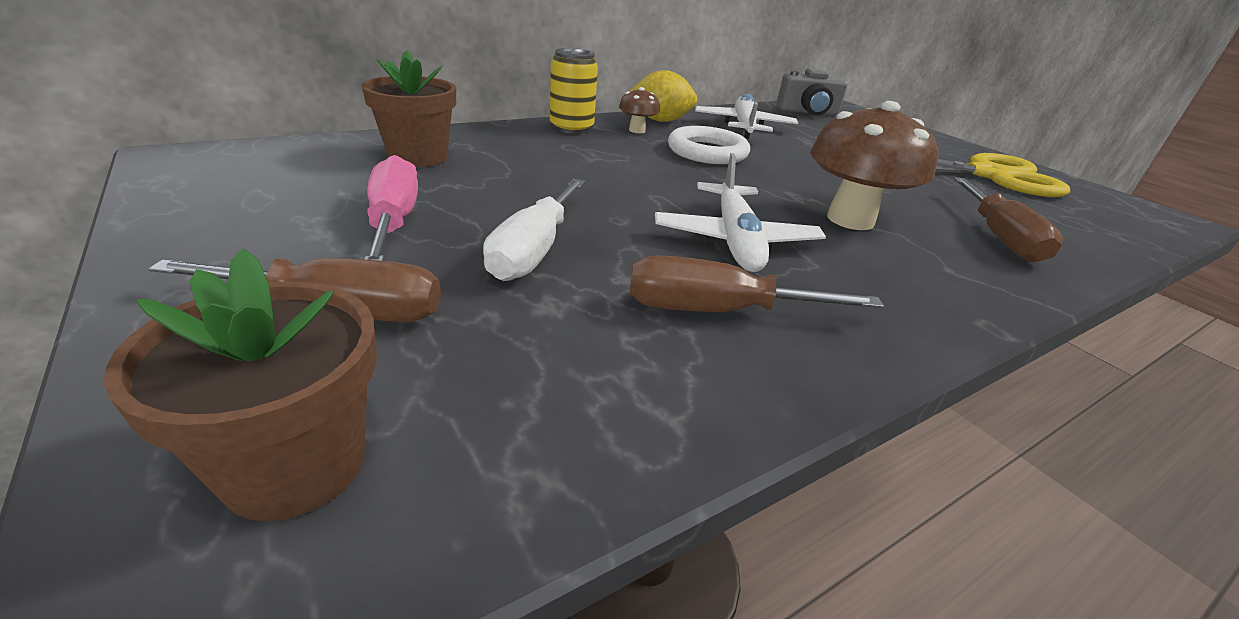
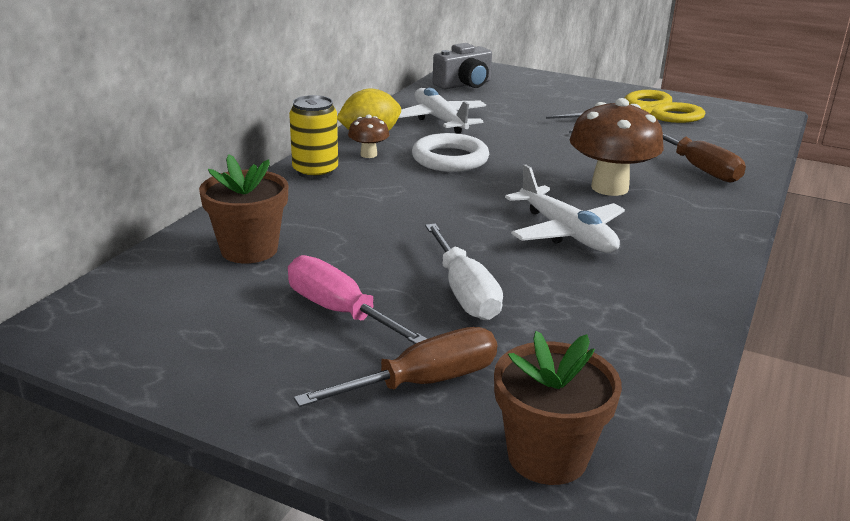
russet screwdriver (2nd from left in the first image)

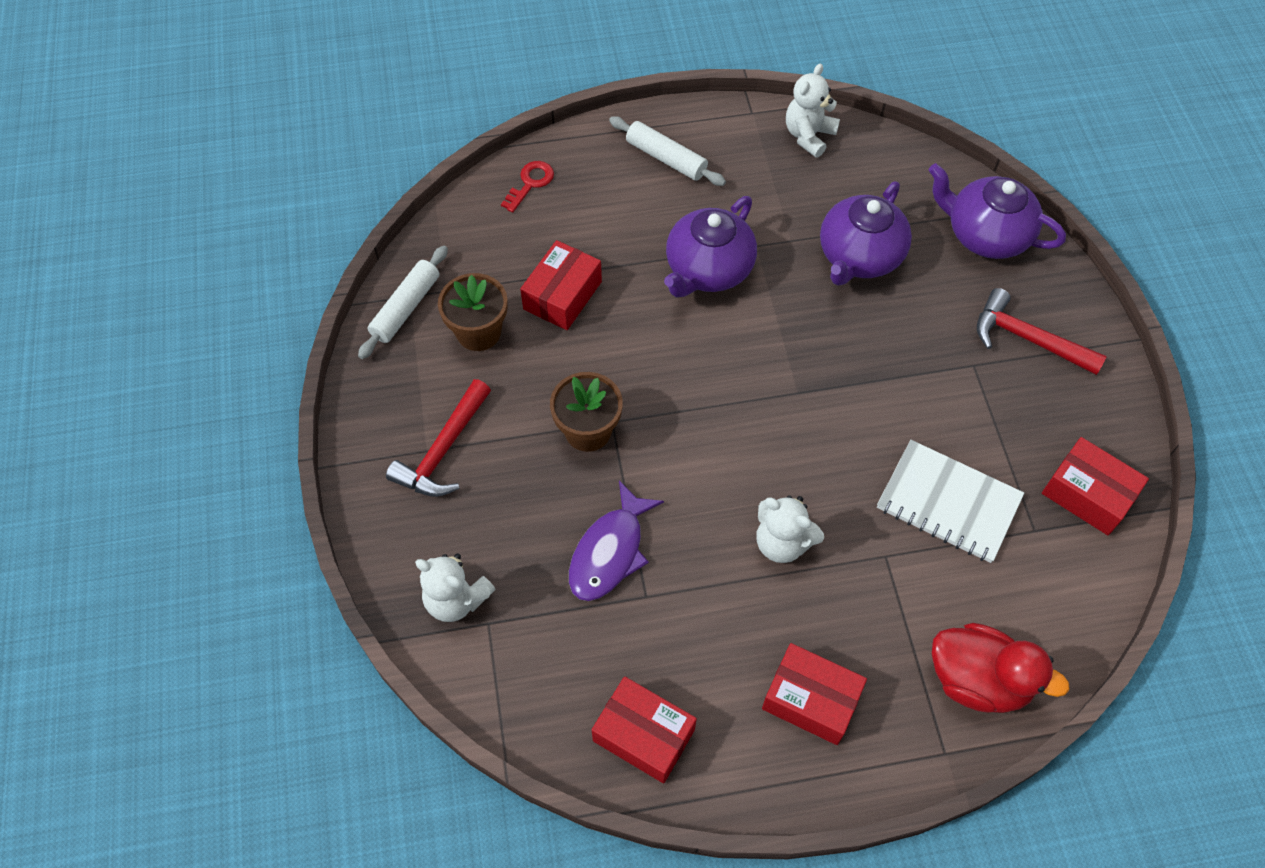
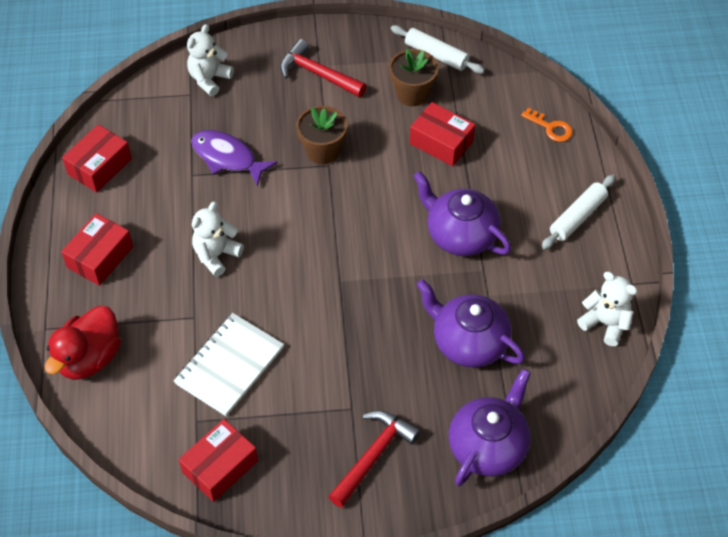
orange-coloured door key

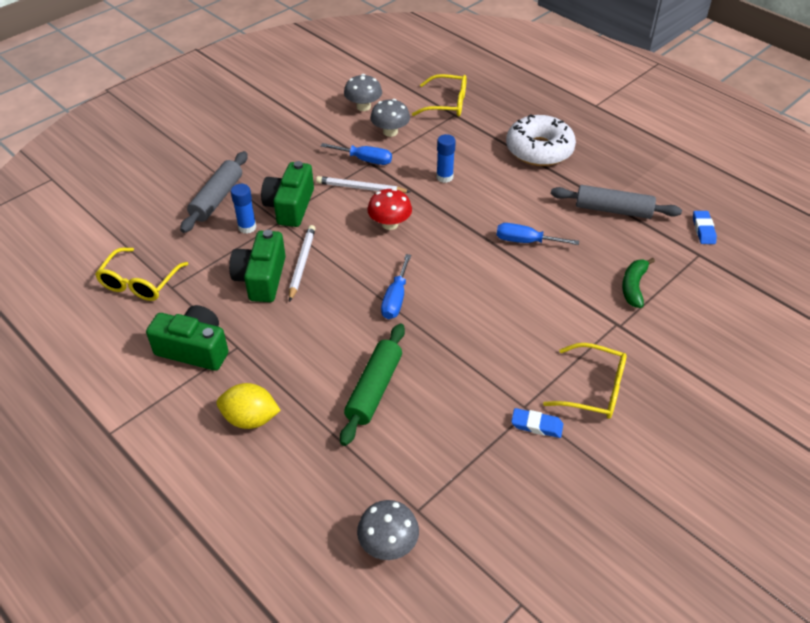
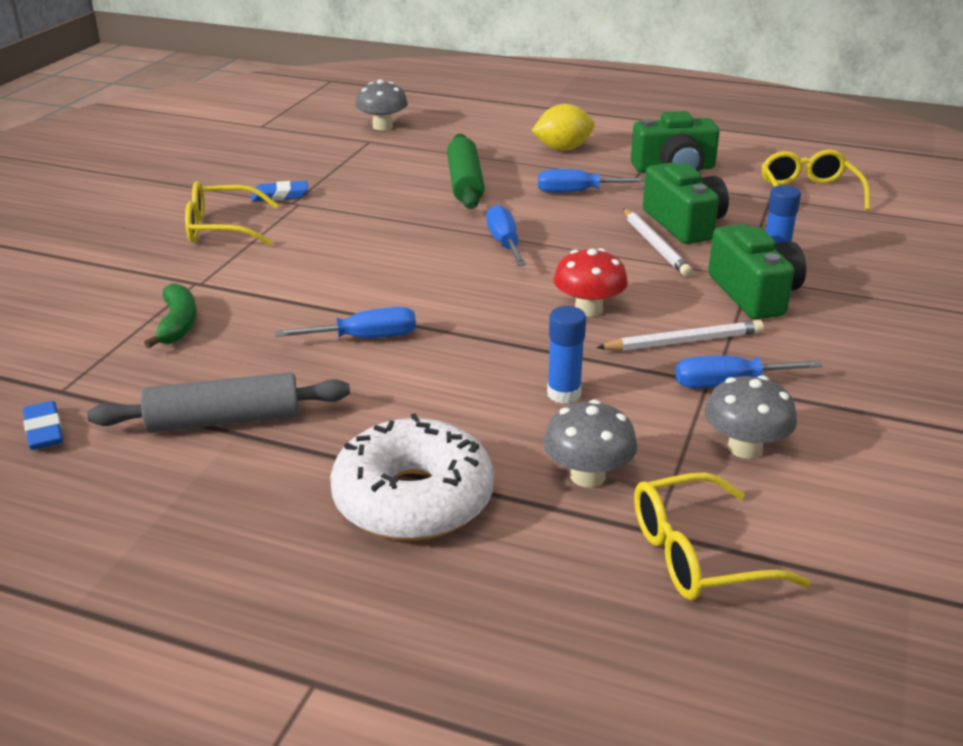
cobalt screwdriver (3rd from left); grey toadstool (2nd from left); grey pastry roller (1st from left in the first image)

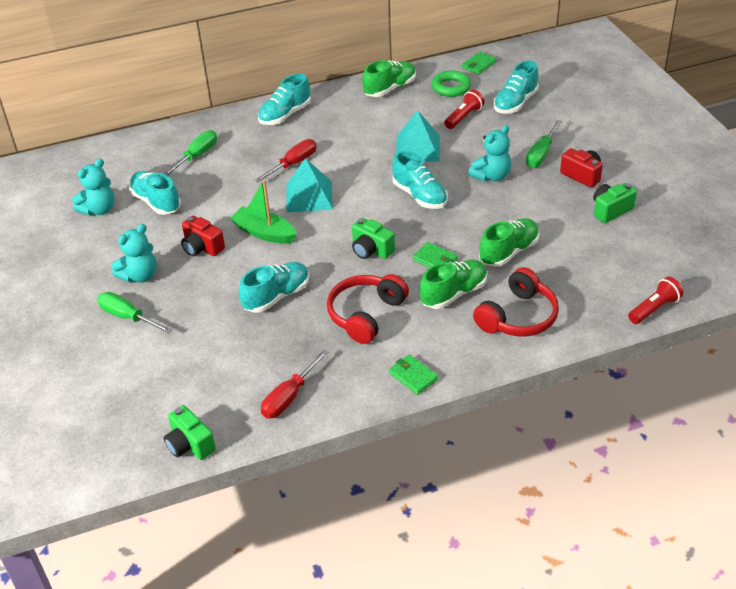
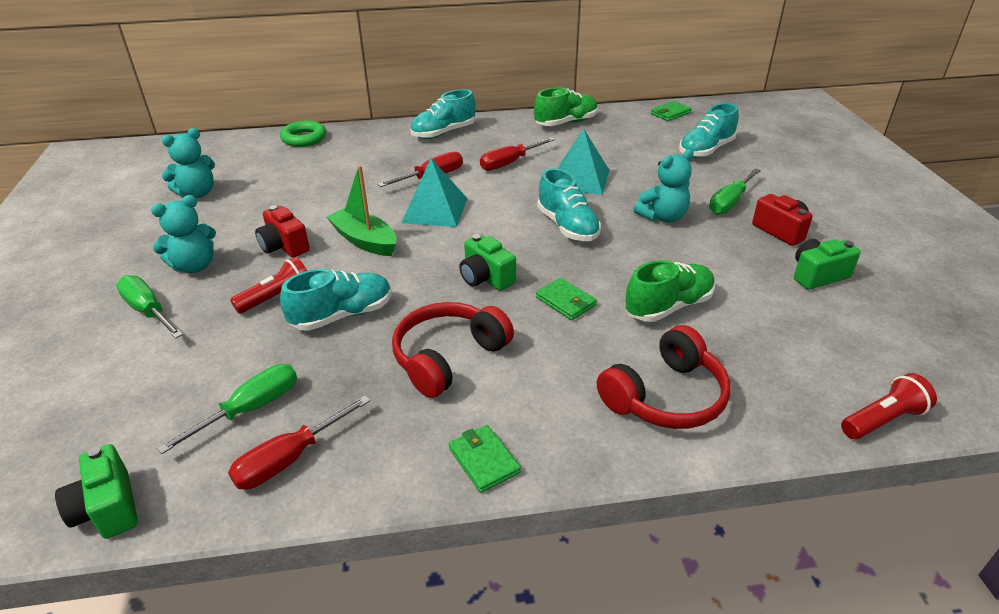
leaf-green screwdriver (2nd from left); scarlet flashlight (1st from left); leaf-green hoop; scarlet screwdriver (3rd from left); turquoise sneaker (1st from left in the first image); leaf-green sneaker (2nd from left in the first image)

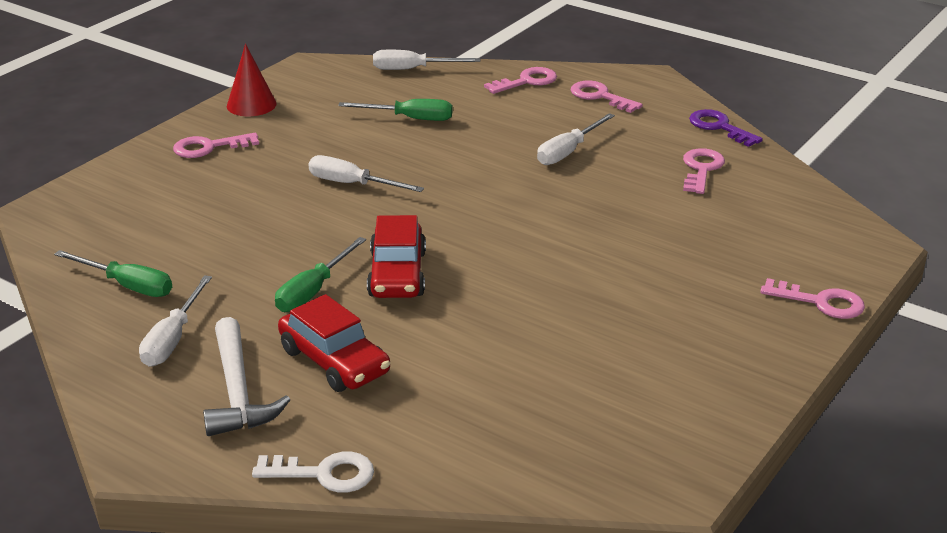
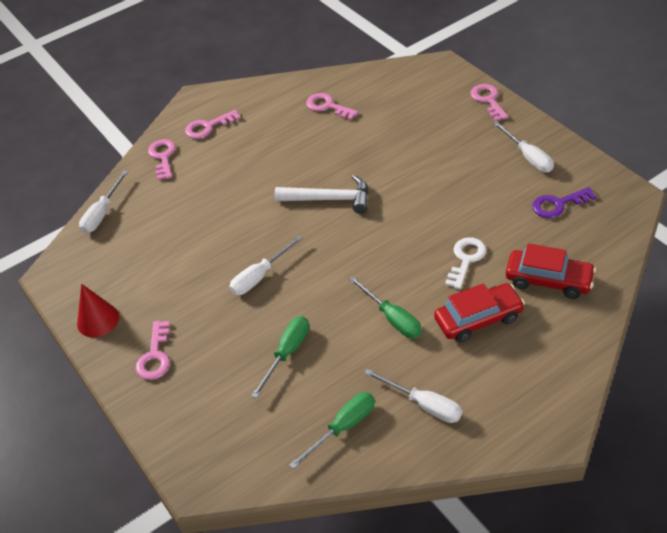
leaf-green screwdriver (1st from left); pure white hammer; pure white door key; pink door key (5th from left); pure white screwdriver (4th from left); scarlet car (2nd from left); purple door key

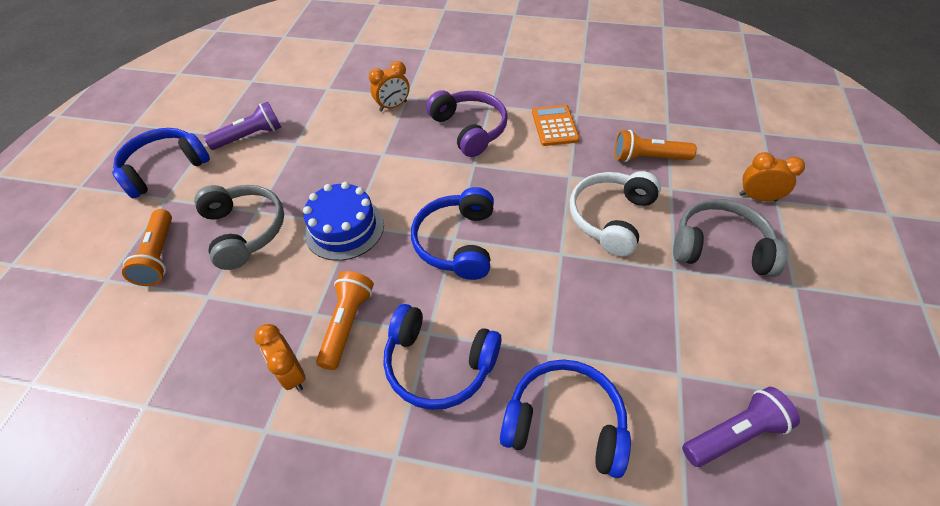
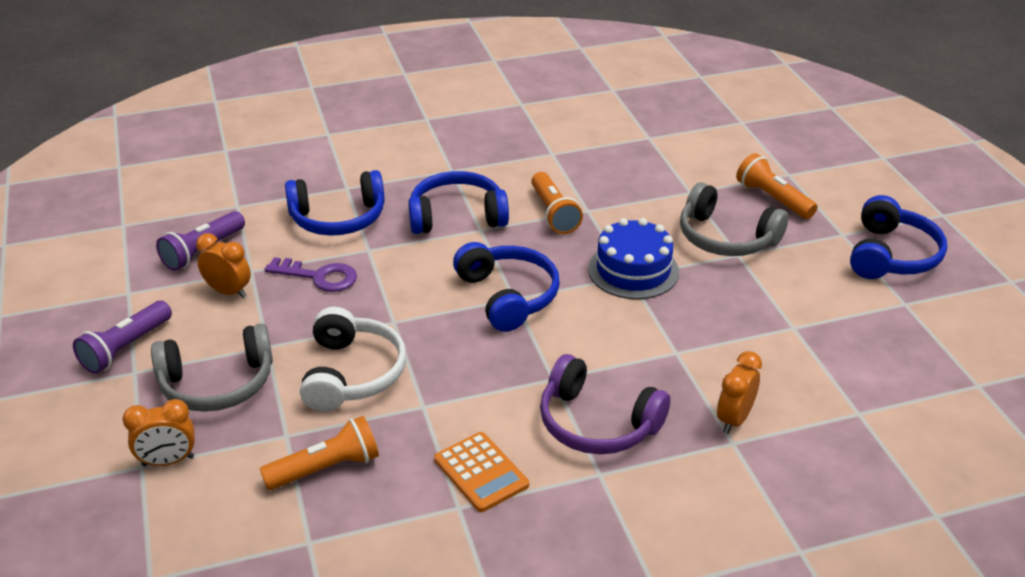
purple flashlight (1st from left); orange-coloured alarm clock (2nd from left); purple door key

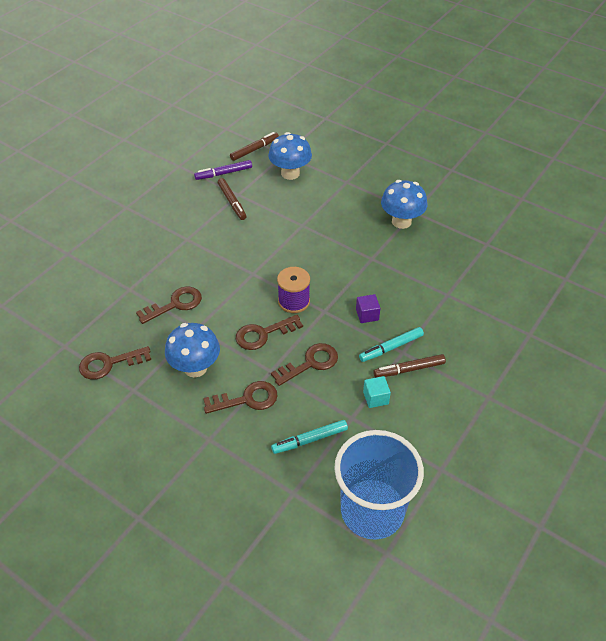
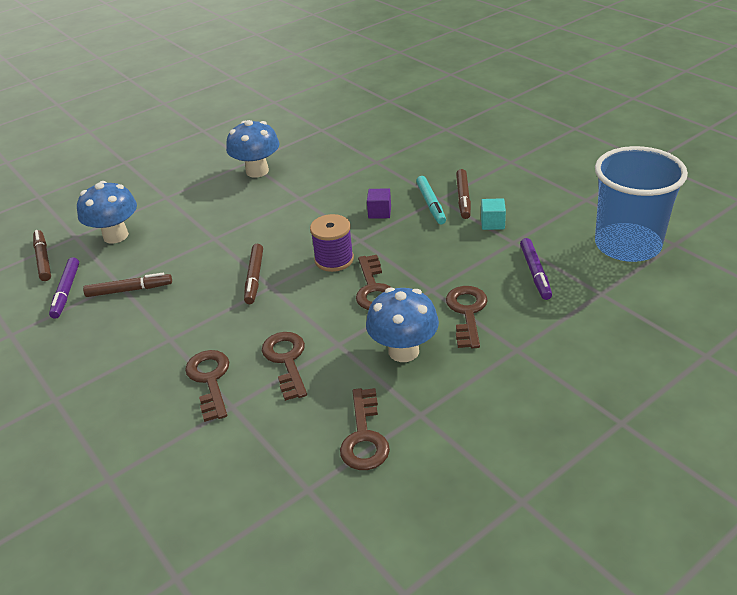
russet door key (1st from left); russet marker pen (3rd from left); purple marker pen (2nd from left)

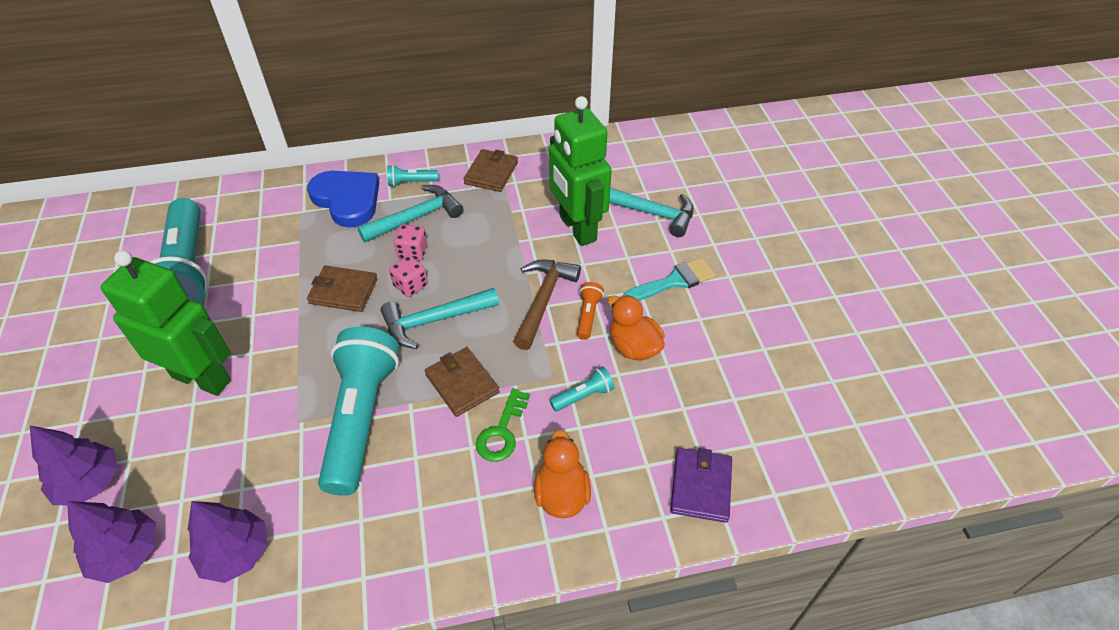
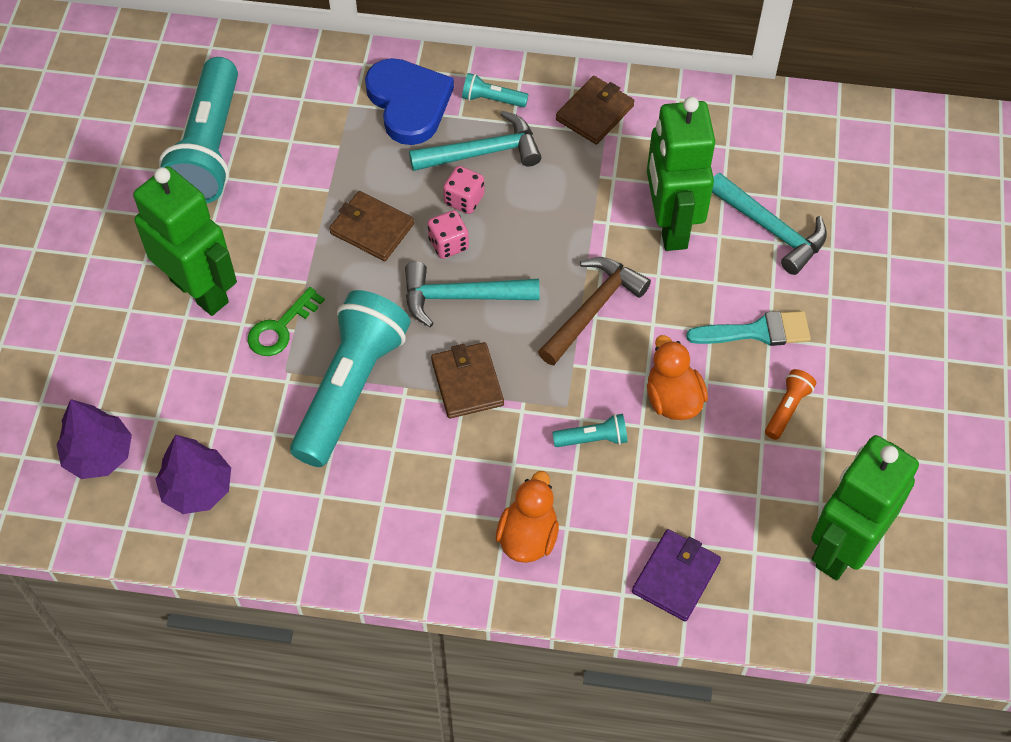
leaf-green door key; orange-coloured flashlight; leaf-green robot (3rd from left); purple toy tree (1st from left in the first image)

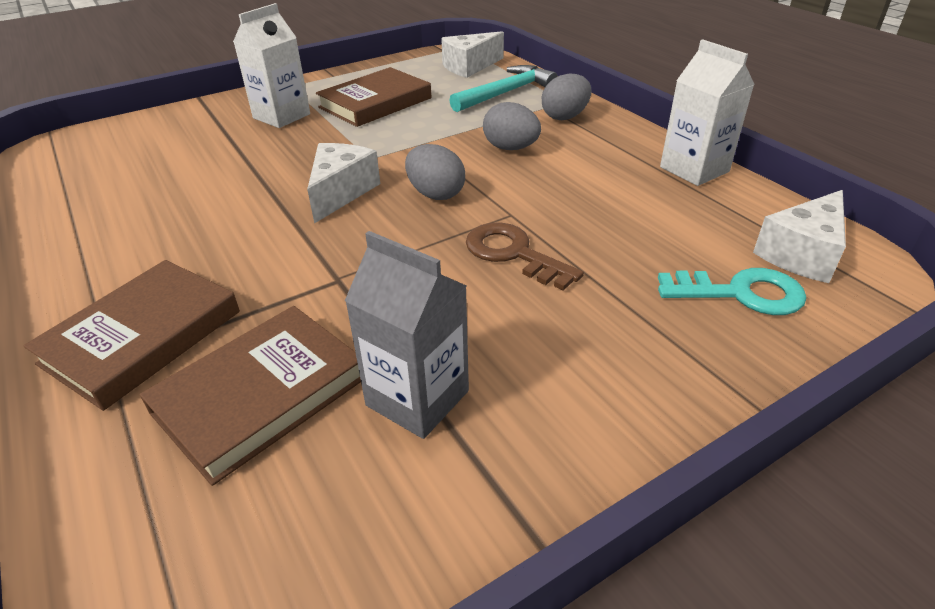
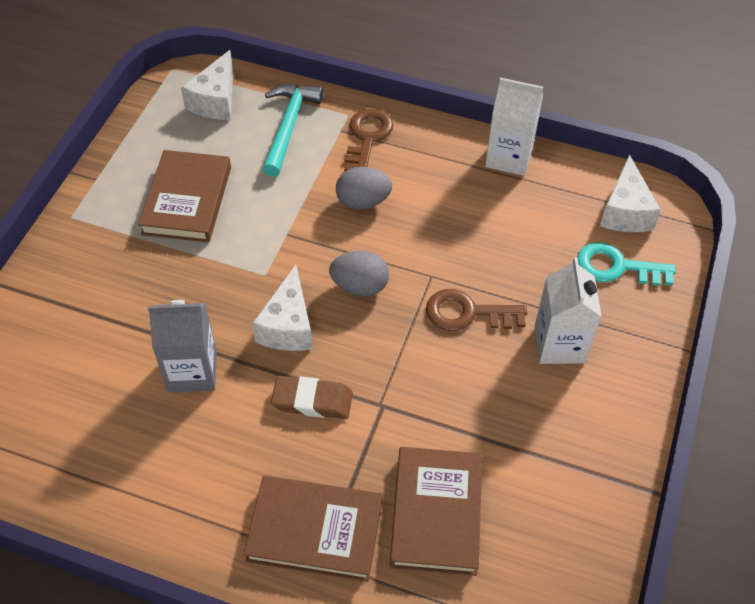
grey milk carton; russet book (2nd from left); pure white piece of cheese (2nd from left); russet gum eraser; russet door key (1st from left); pure white milk carton (2nd from left); turquoise door key

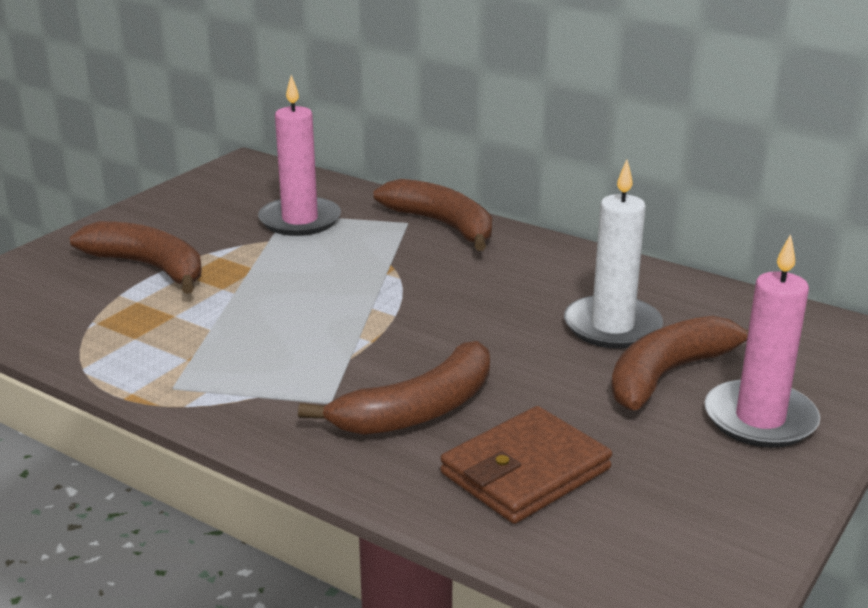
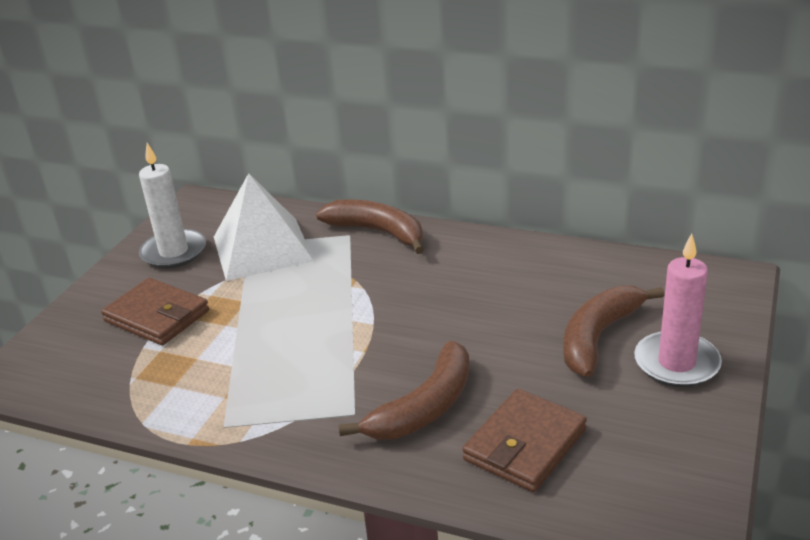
russet billfold (1st from left); pure white candle; pure white solid pyramid

